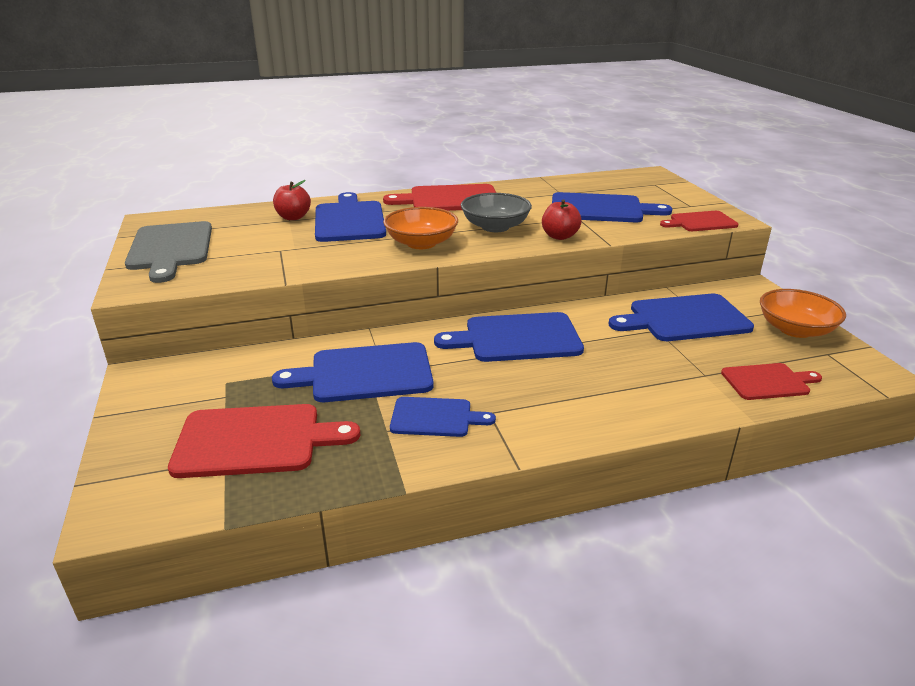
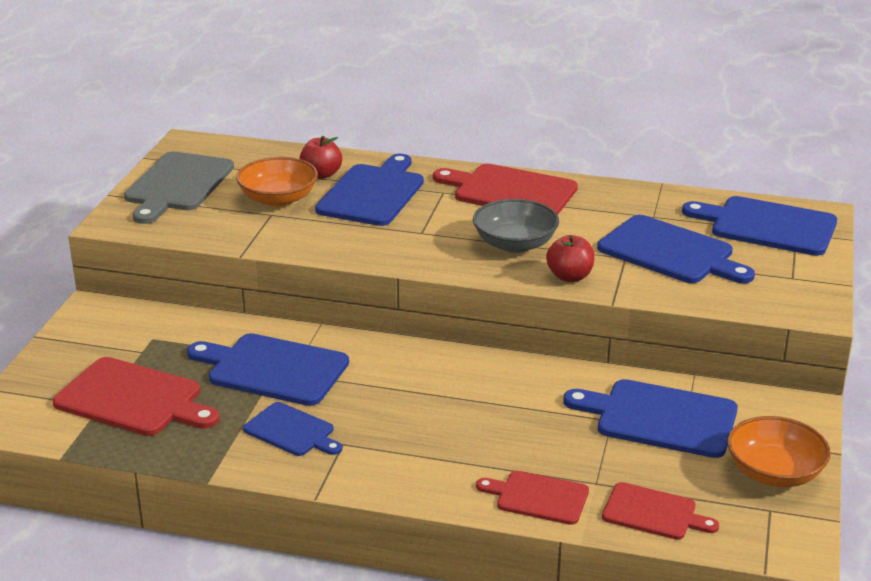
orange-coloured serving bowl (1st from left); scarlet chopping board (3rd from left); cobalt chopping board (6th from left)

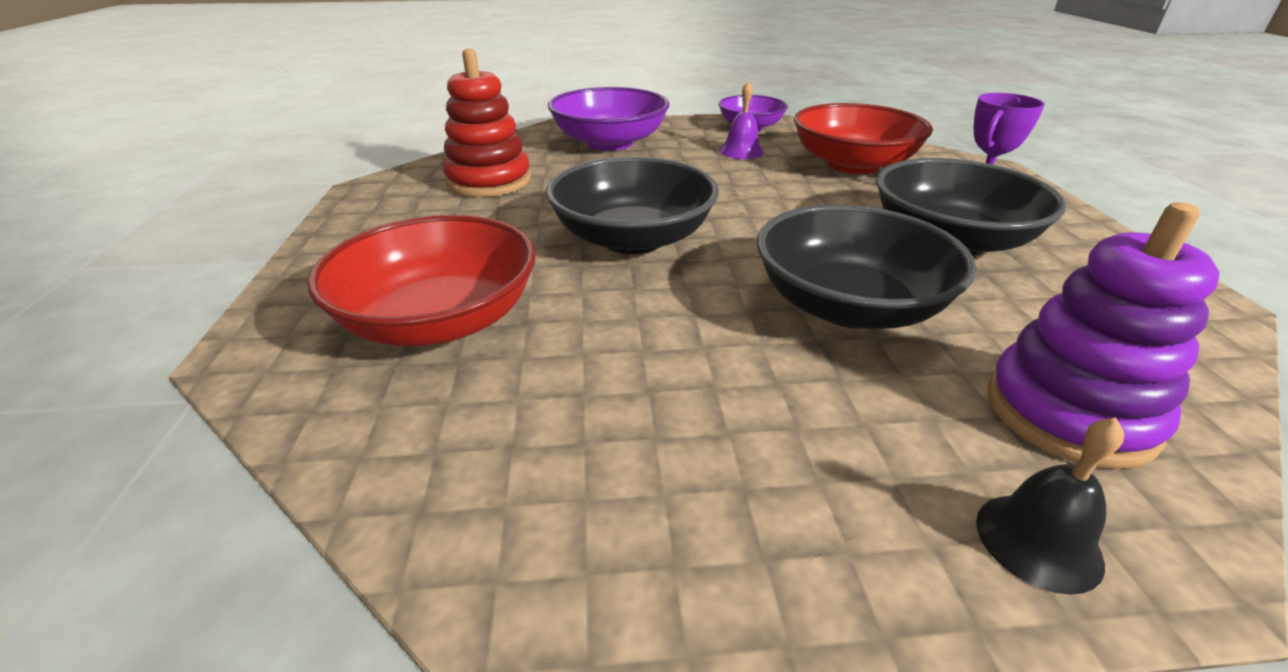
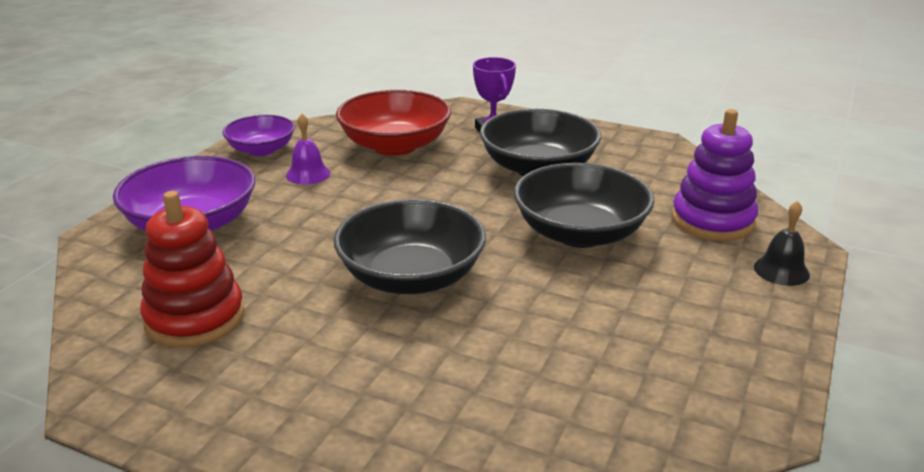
scarlet serving bowl (1st from left in the first image)

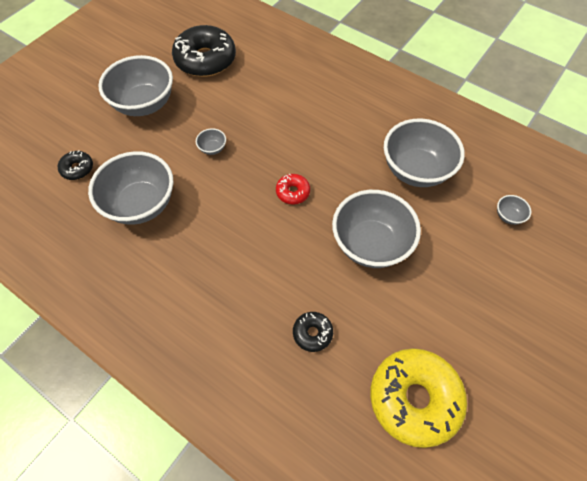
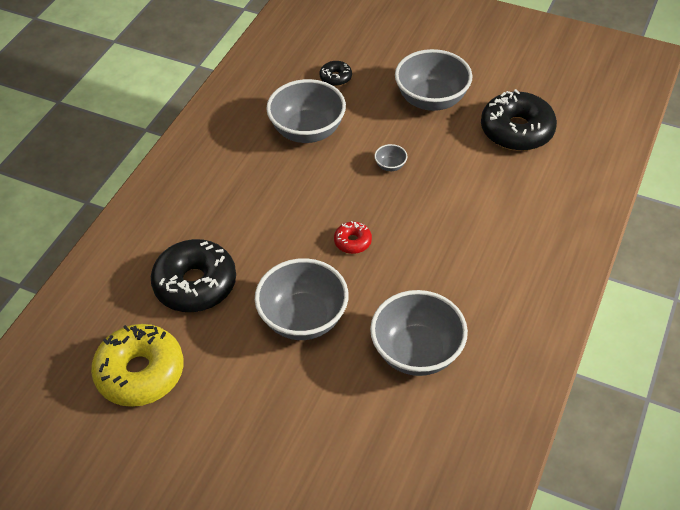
ebony glazed donut (1st from left); grey serving bowl (6th from left in the first image)

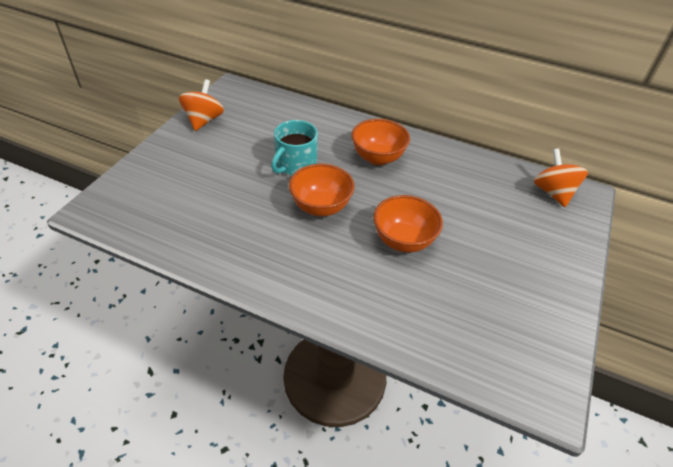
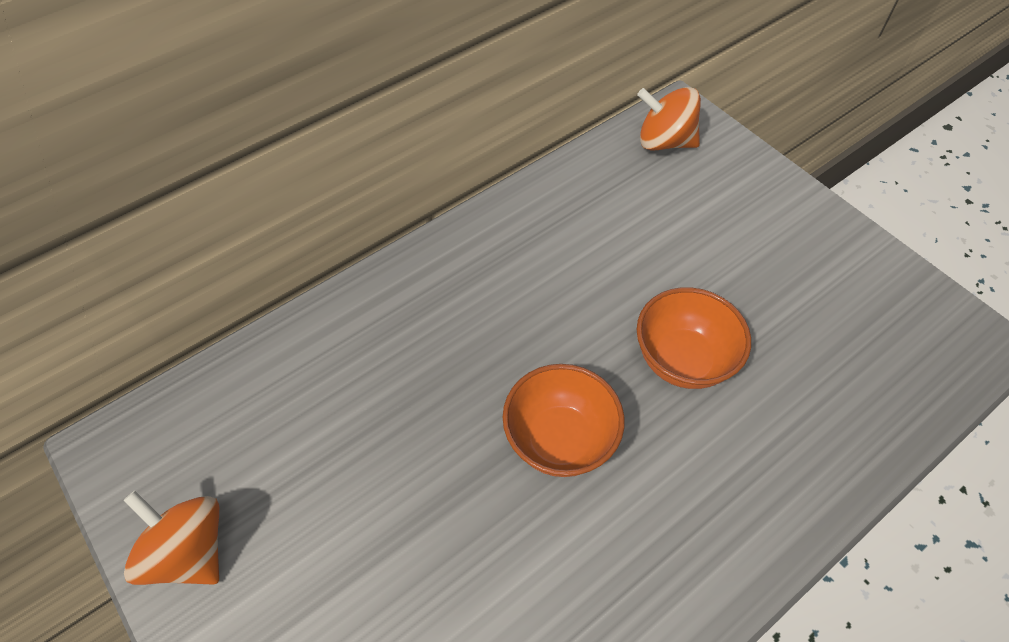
turquoise tea mug; orange-coloured serving bowl (2nd from left in the first image)

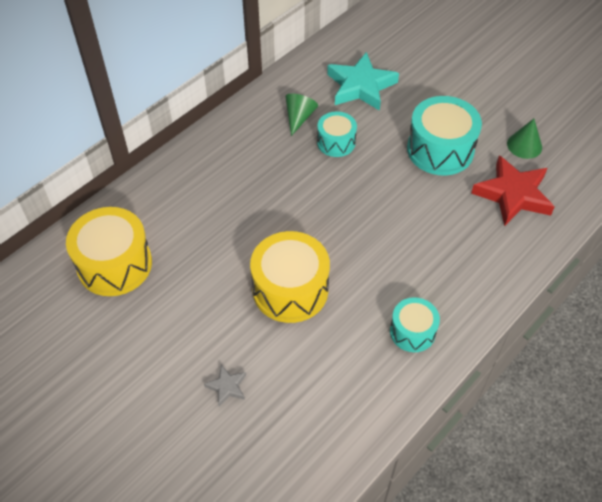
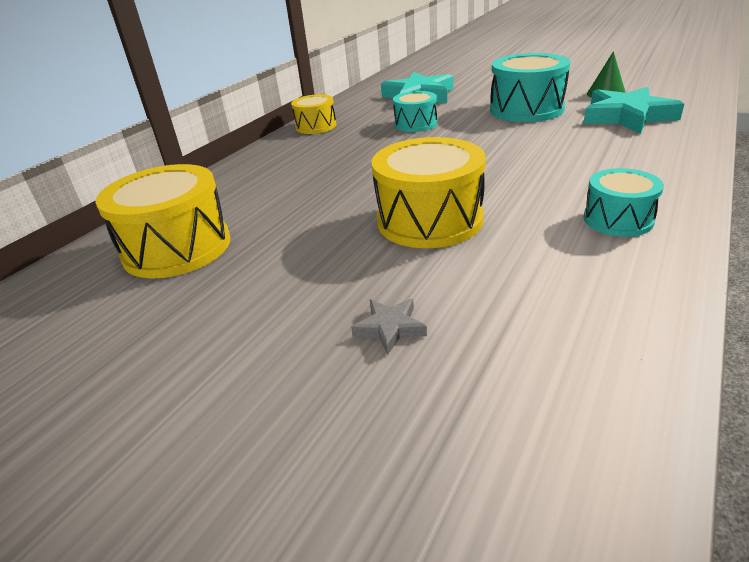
yellow toy drum (2nd from left); turquoise five-pointed star (2nd from left); leaf-green cone (1st from left in the first image)

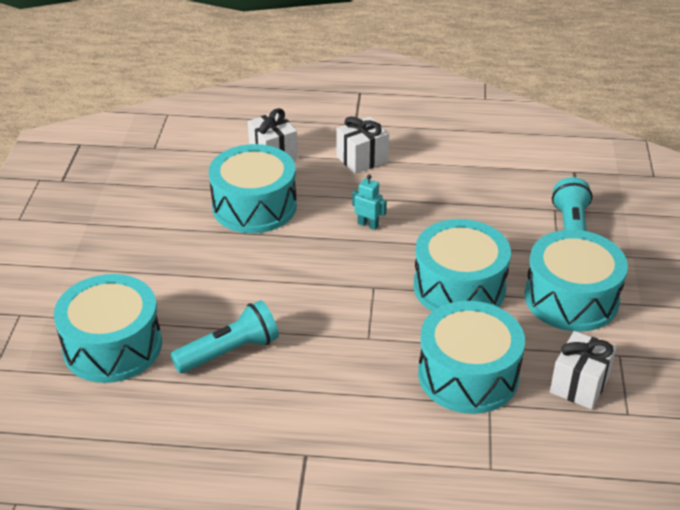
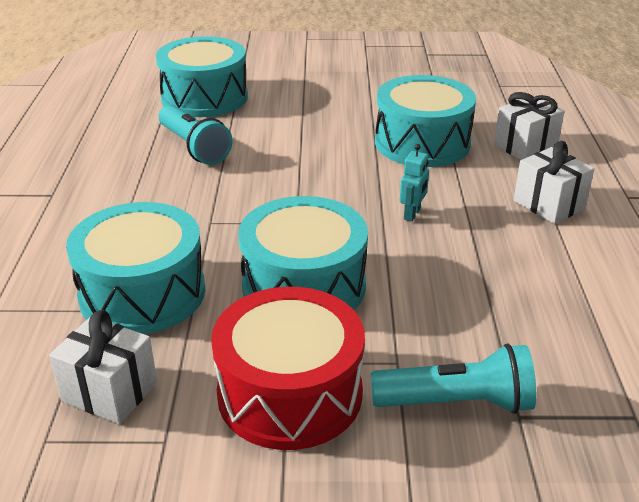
scarlet toy drum

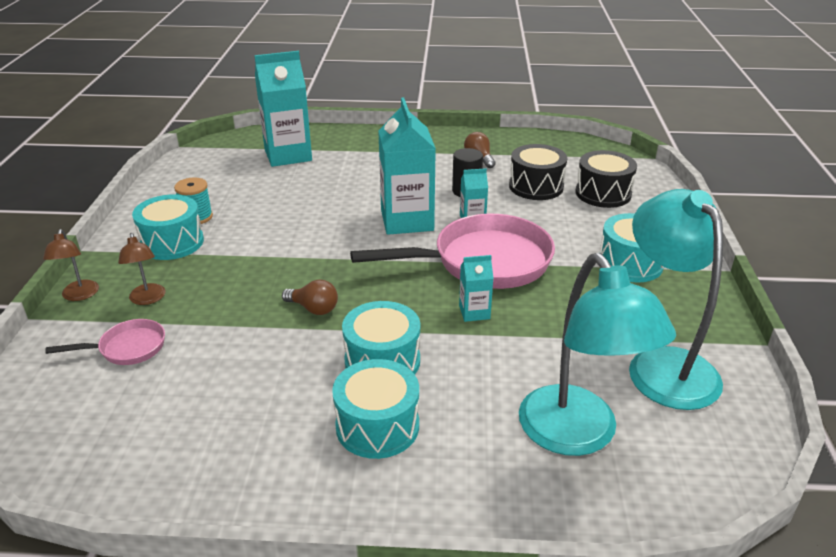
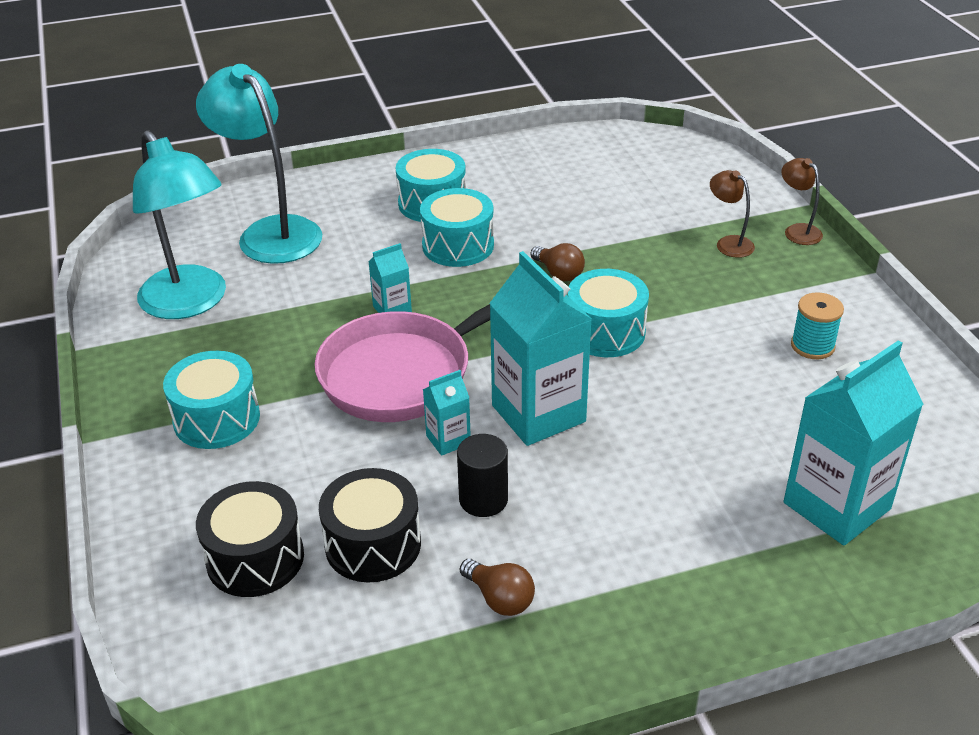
russet bulb (2nd from left); turquoise toy drum (4th from left); pink frying pan (1st from left in the first image)

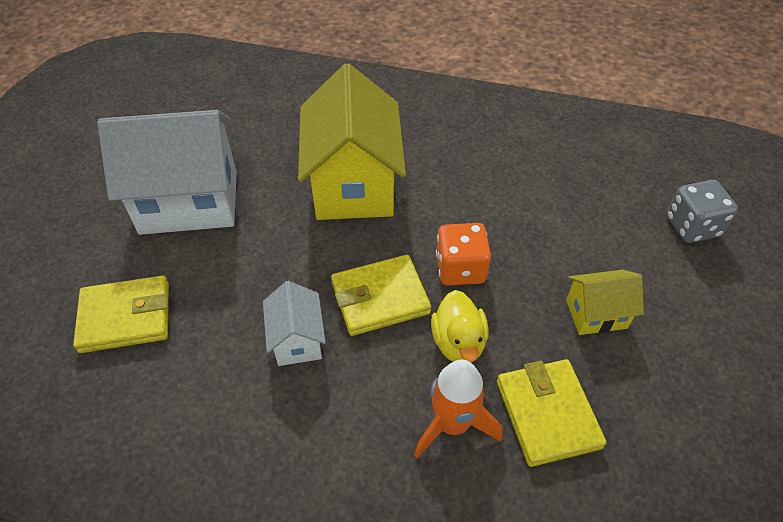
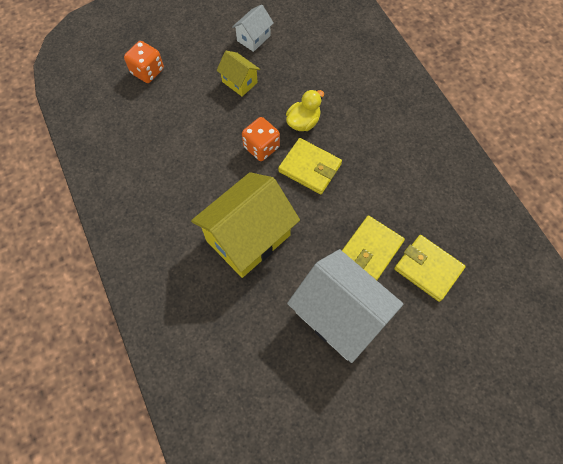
orange-coloured die (1st from left); pure white toy house (1st from left); yellow billfold (2nd from left); orange-coloured toy rocket

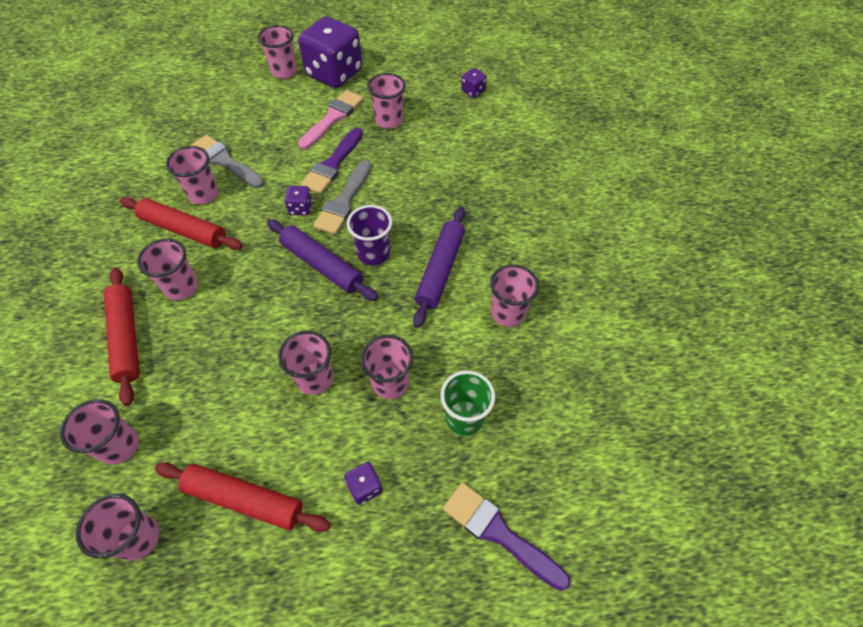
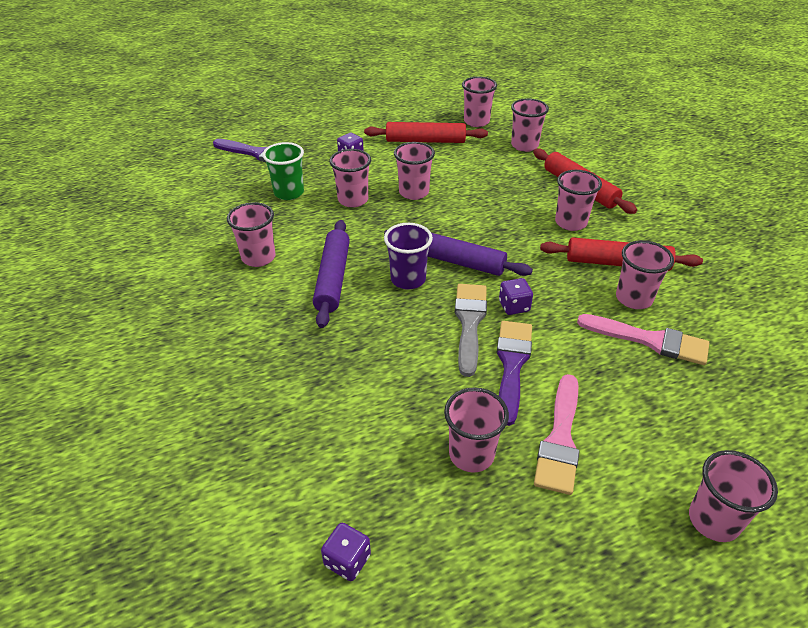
pink paintbrush (2nd from left); purple die (2nd from left in the first image)

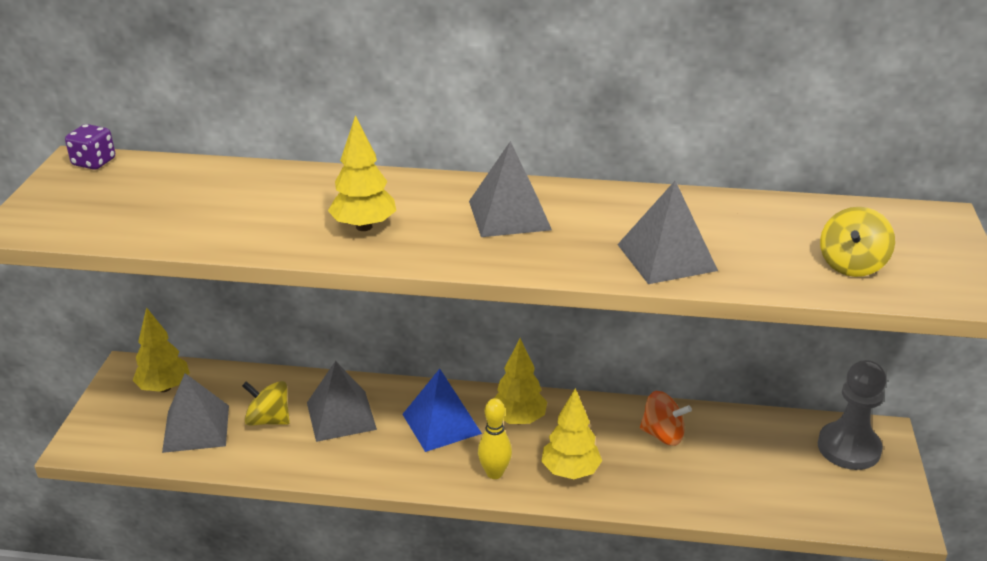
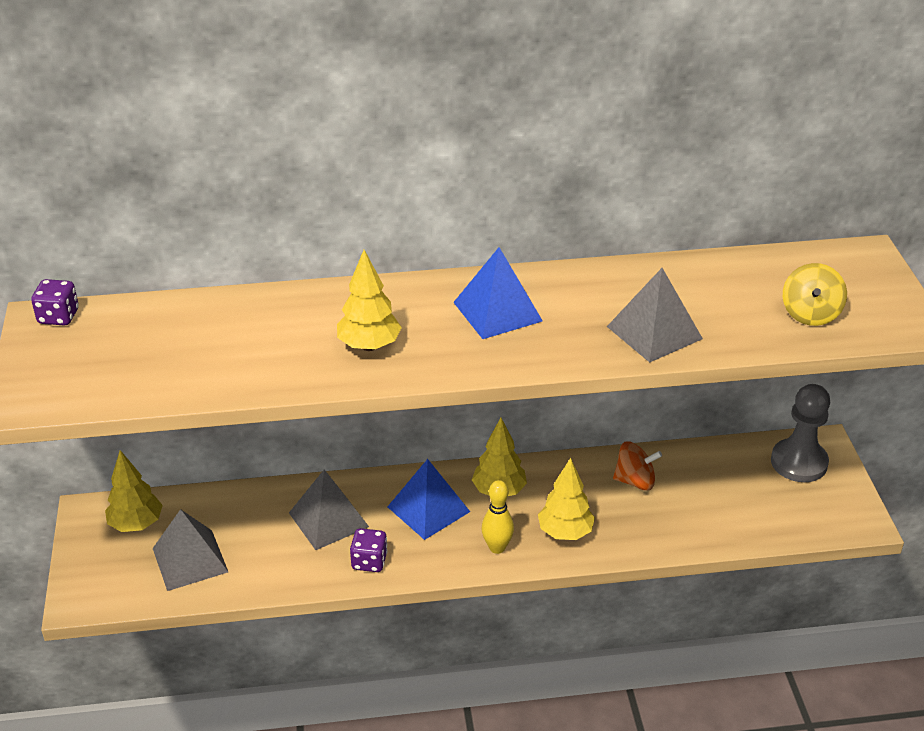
purple die (2nd from left); cobalt solid pyramid (2nd from left); yellow spinning top (1st from left in the first image)

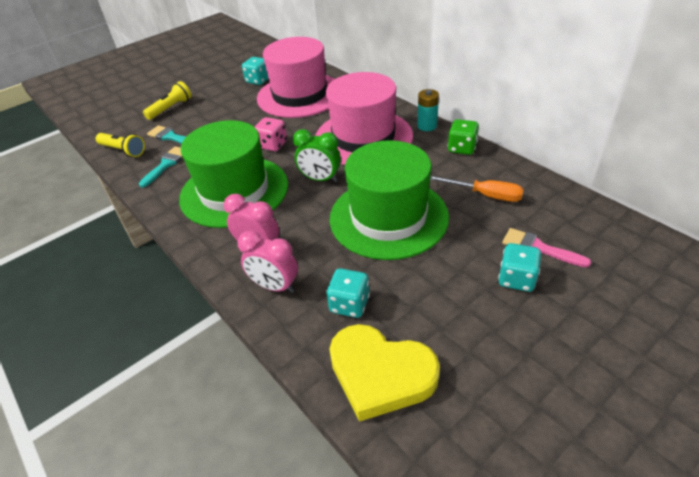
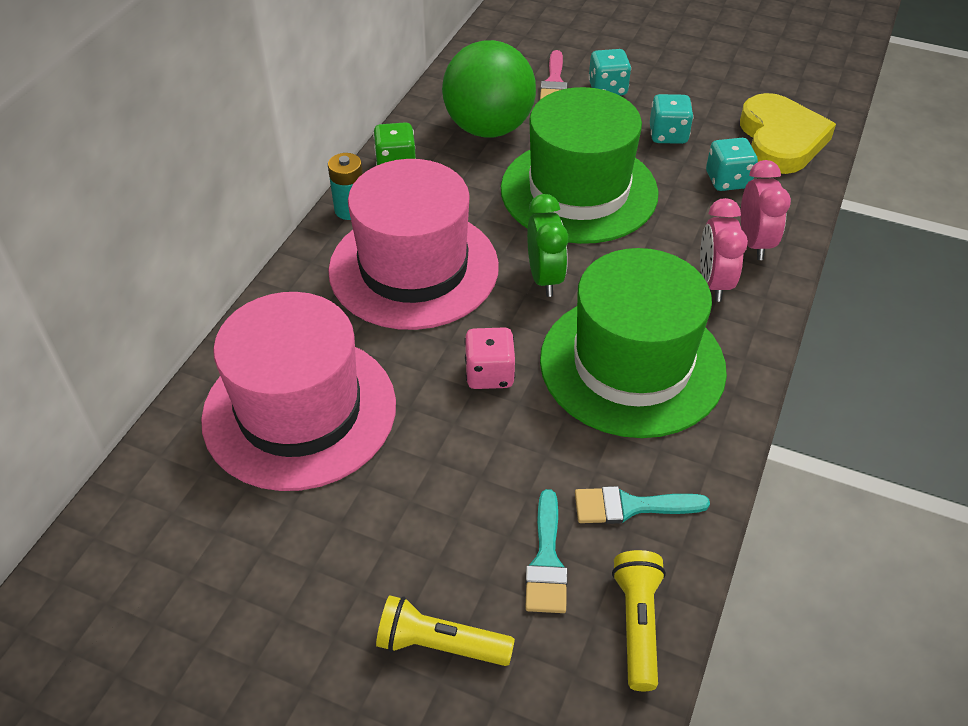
leaf-green ball; turquoise die (2nd from left)

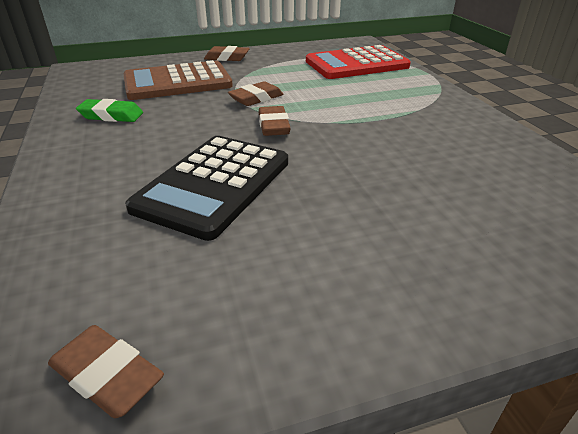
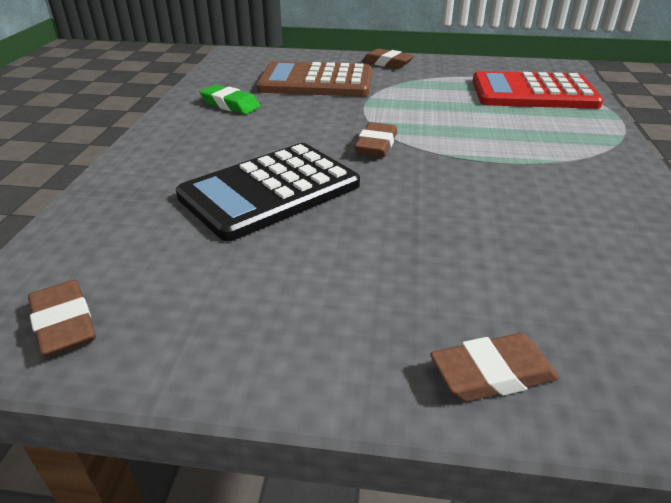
russet gum eraser (4th from left)

